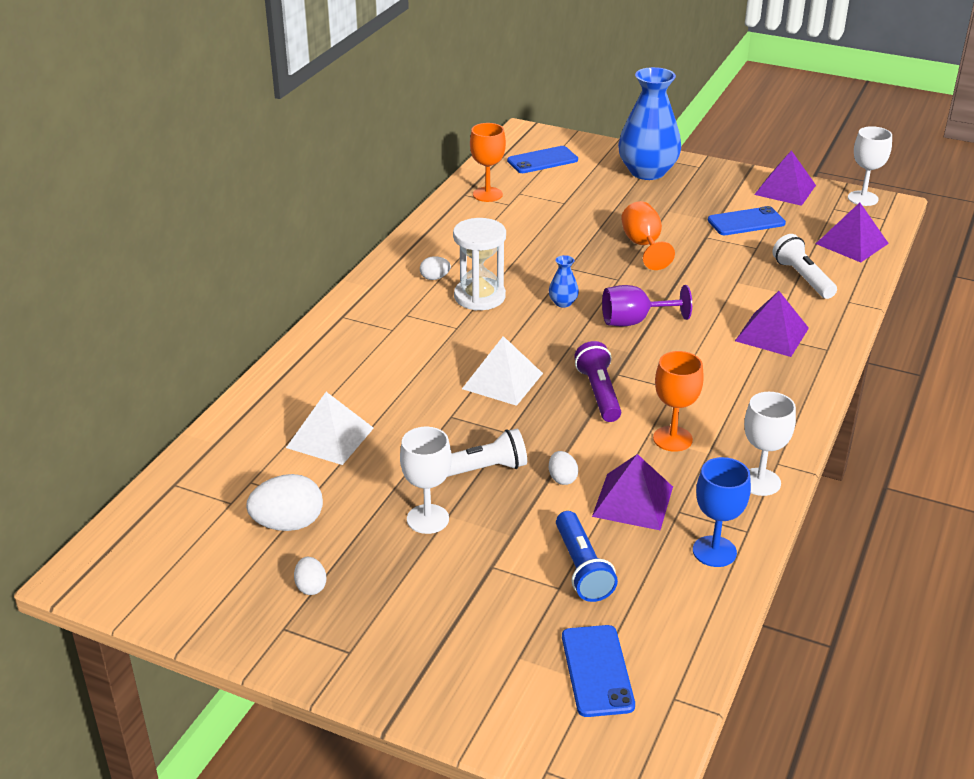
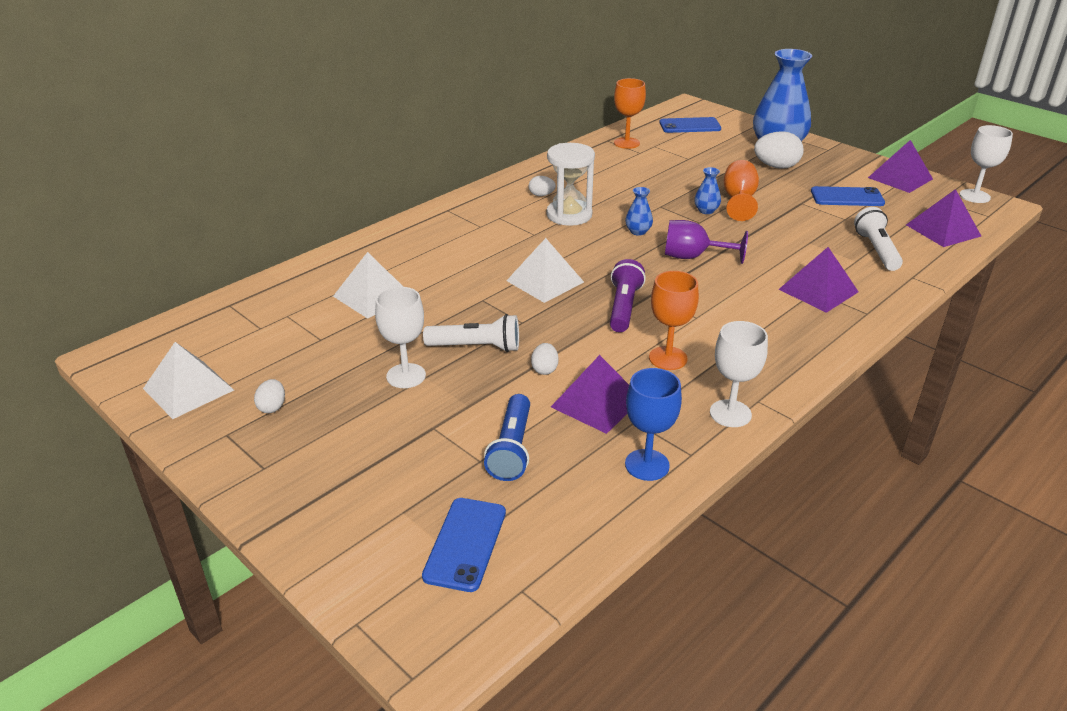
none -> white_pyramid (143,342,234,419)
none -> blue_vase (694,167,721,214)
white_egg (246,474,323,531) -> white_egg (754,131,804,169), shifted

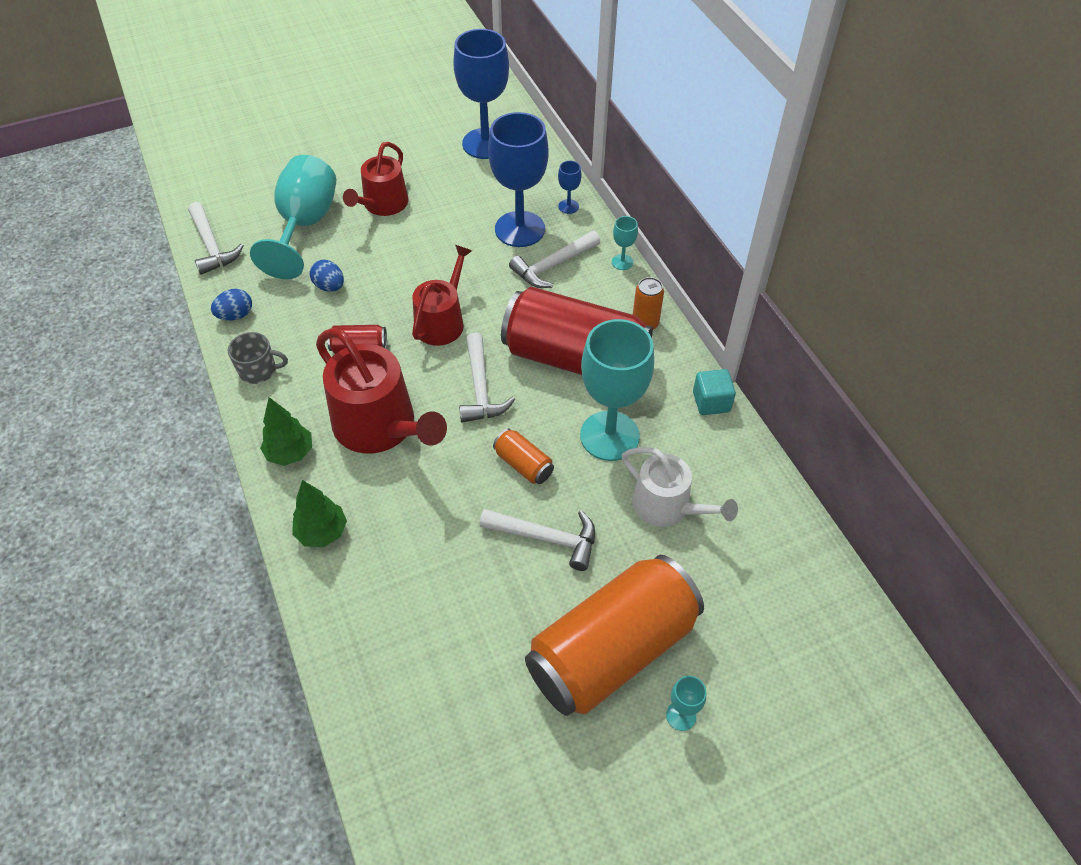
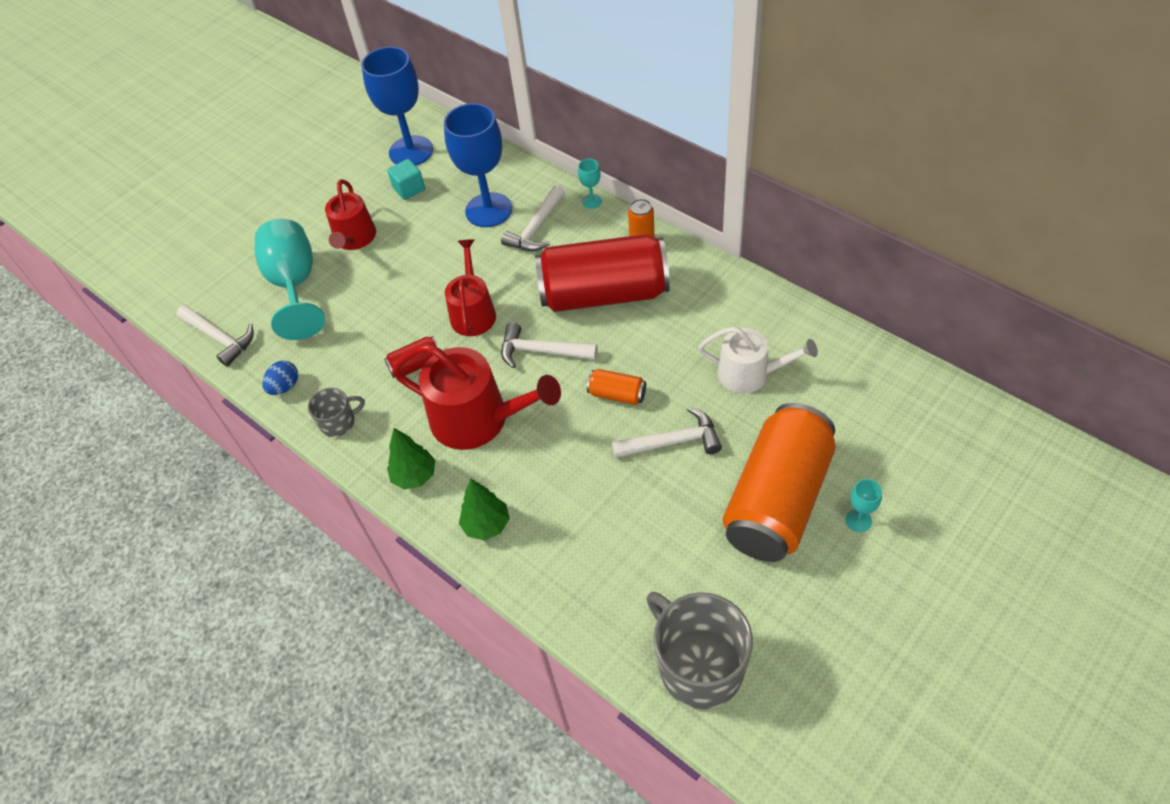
blue_egg (310,260,344,292) -> none
blue_goblet (558,161,582,214) -> none
turquoise_goblet (580,319,654,461) -> none
none -> grey_mug (646,592,753,709)
turquoise_cube (693,369,736,415) -> turquoise_cube (387,159,425,200), shifted
white_hammer (459,332,515,423) -> white_hammer (501,322,598,369), 135 degrees clockwise

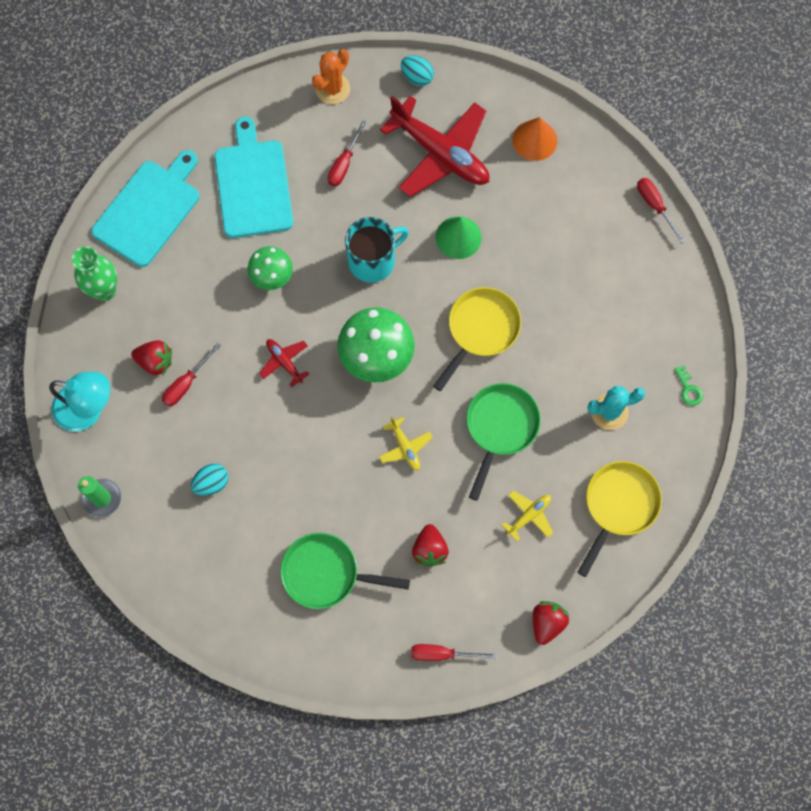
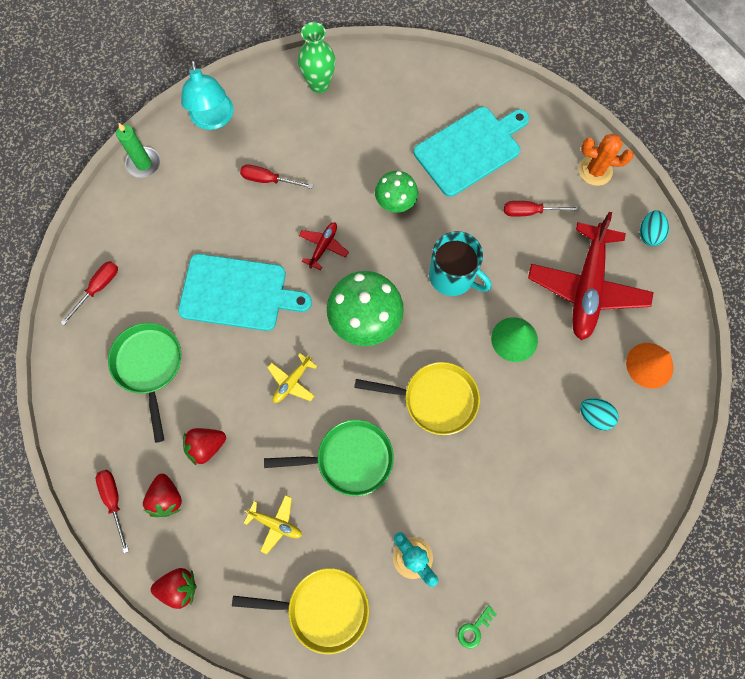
turquoise_cutting_board (91,150,200,267) -> turquoise_cutting_board (178,254,312,331), shifted
red_strawberry (131,340,172,376) -> red_strawberry (143,474,182,517), shifted
turquoise_egg (191,463,228,496) -> turquoise_egg (580,398,619,431), shifted
red_screwdriver (637,178,685,244) -> red_screwdriver (61,261,118,325), shifted

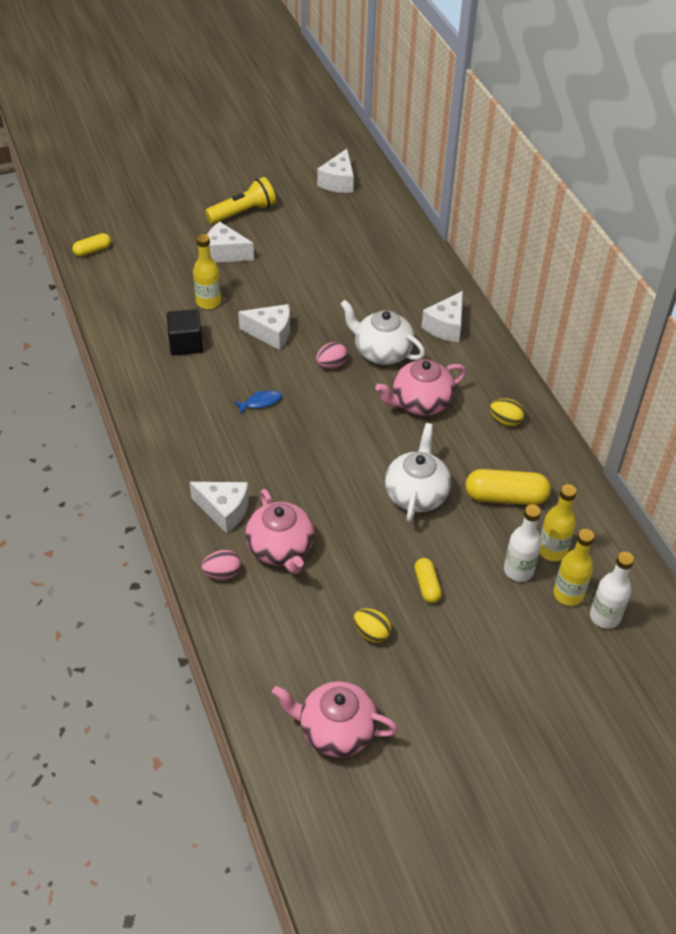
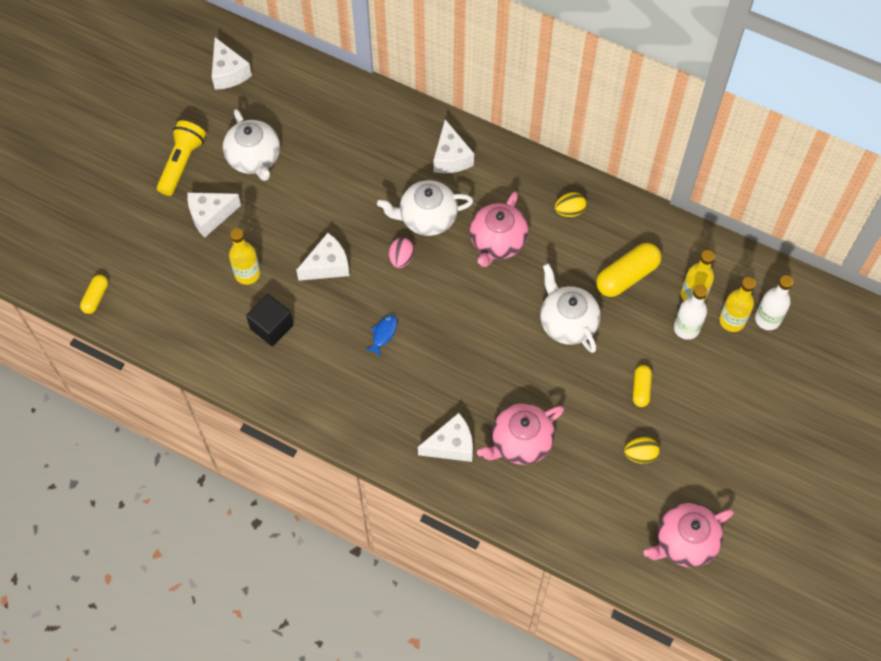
pink_egg (201,550,241,580) -> none
none -> white_teapot (223,109,280,181)
pink_teapot (245,489,314,574) -> pink_teapot (477,403,564,465), 120 degrees clockwise
yellow_capsule (414,558,442,603) -> yellow_capsule (633,365,652,407), 60 degrees clockwise

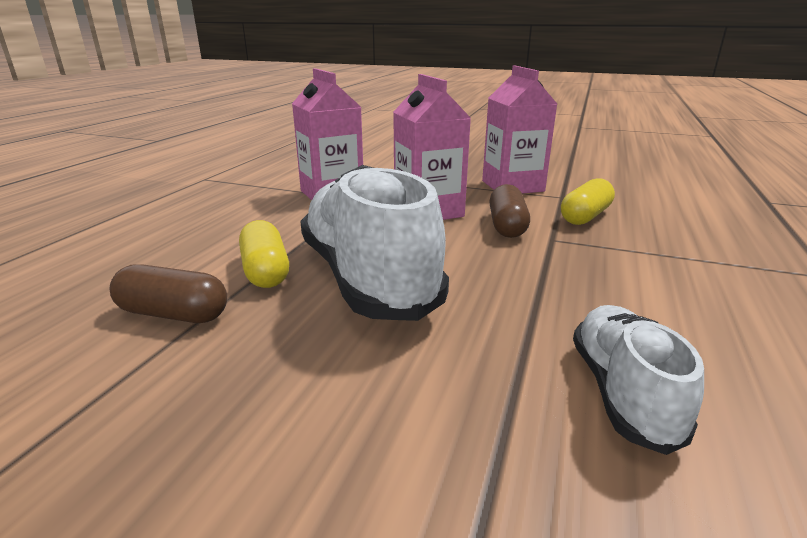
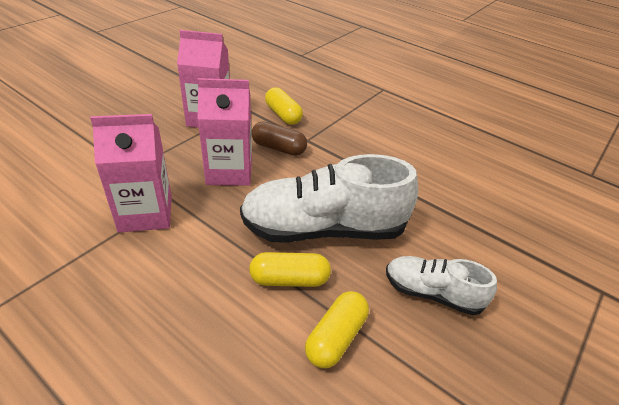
white_shoe (573,305,704,455) -> white_shoe (386,256,497,315), shifted
brown_capsule (110,264,227,323) -> yellow_capsule (305,291,369,368)

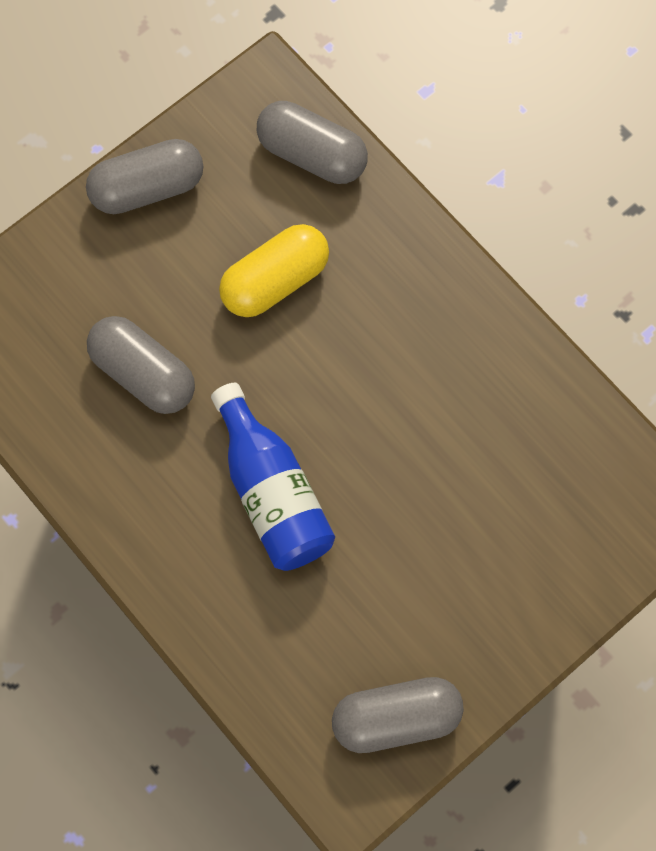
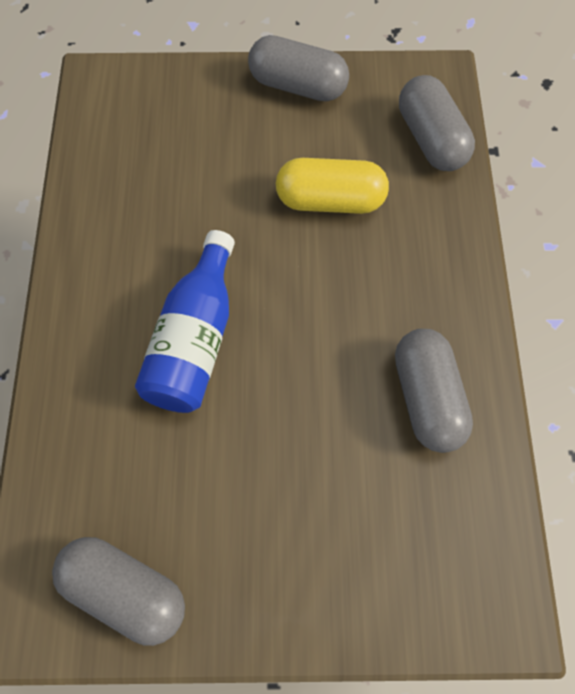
grey_capsule (87,316,195,414) -> grey_capsule (395,329,473,453), shifted

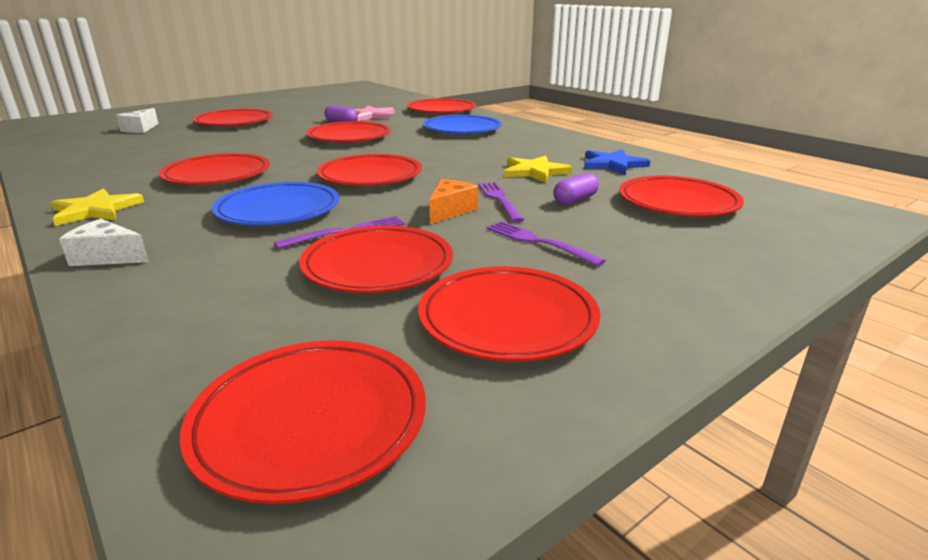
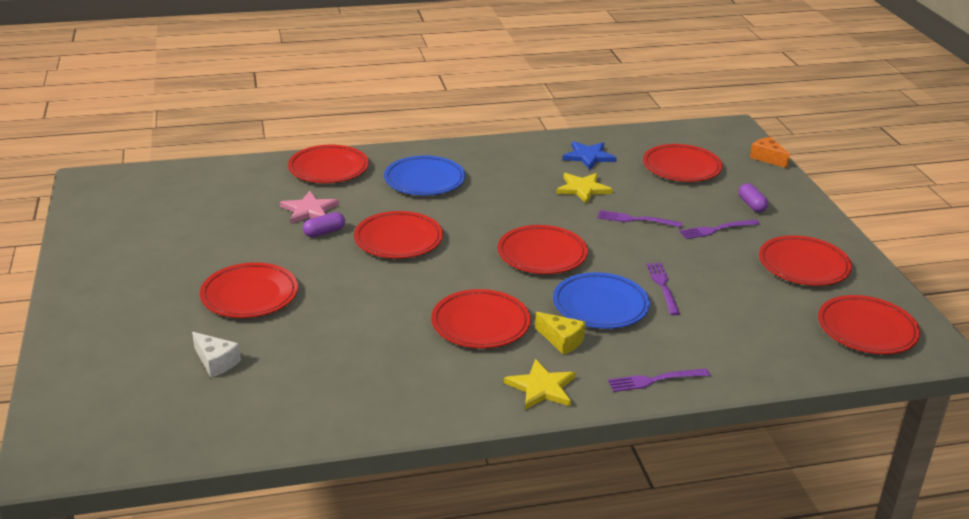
red_plate (299,226,453,293) -> none
none -> yellow_cheese (535,312,586,355)
orange_cheese (429,179,478,224) -> orange_cheese (750,137,790,168), shifted
purple_capsule (553,173,599,205) -> purple_capsule (739,183,768,212), shifted
white_cheese (59,219,149,266) -> purple_fork (608,368,710,392)

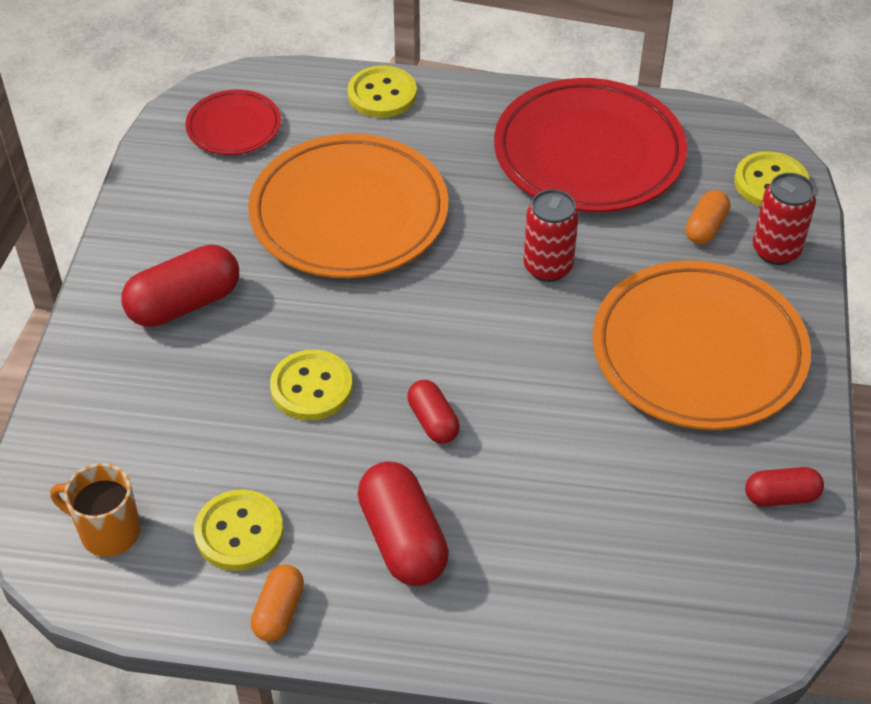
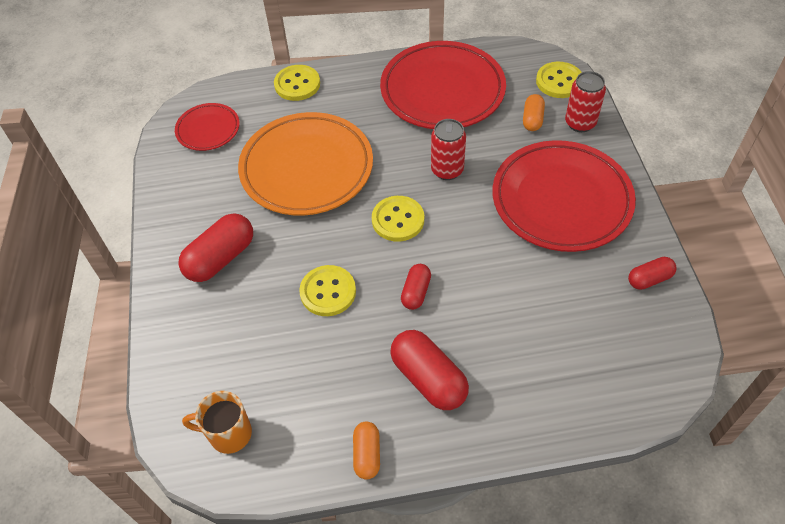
yellow_button (194,490,283,571) -> yellow_button (372,196,424,242), shifted
orange_plate (593,260,811,430) -> red_plate (492,140,636,252)
red_capsule (407,380,460,444) -> red_capsule (401,264,431,310), 60 degrees clockwise

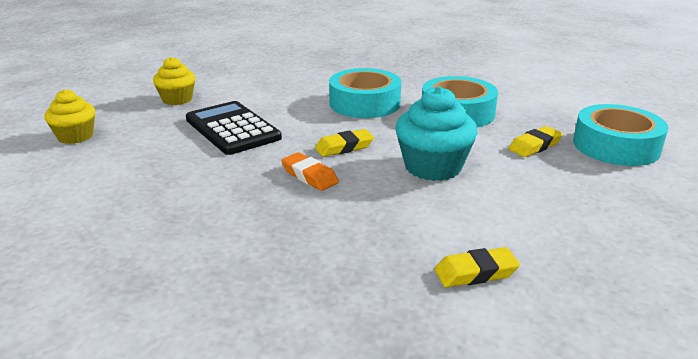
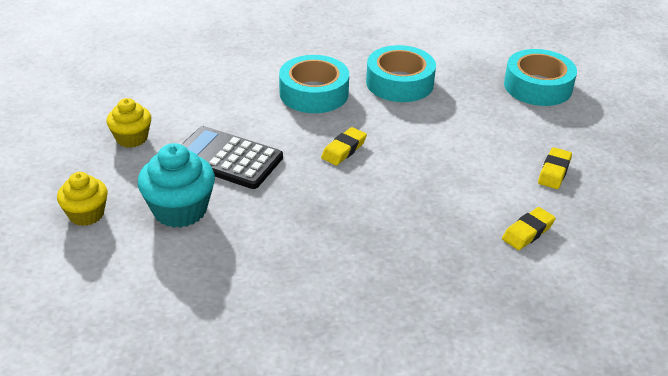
orange_eraser (281,152,339,191) -> none
turquoise_cupcake (395,86,477,181) -> turquoise_cupcake (138,143,215,228), shifted
yellow_eraser (509,126,563,157) -> yellow_eraser (538,147,572,189), shifted

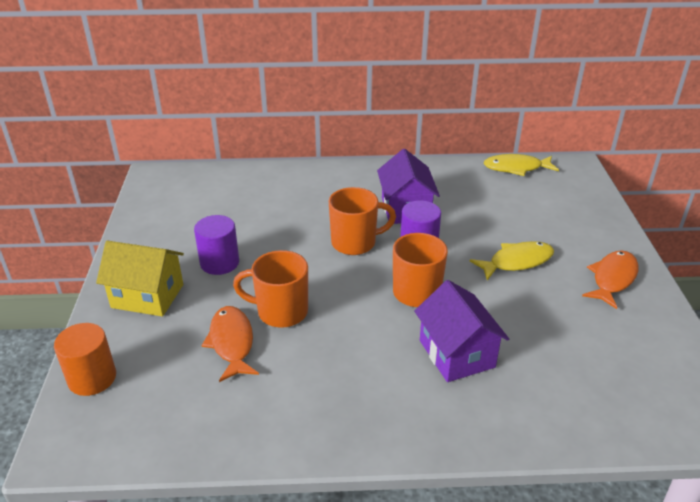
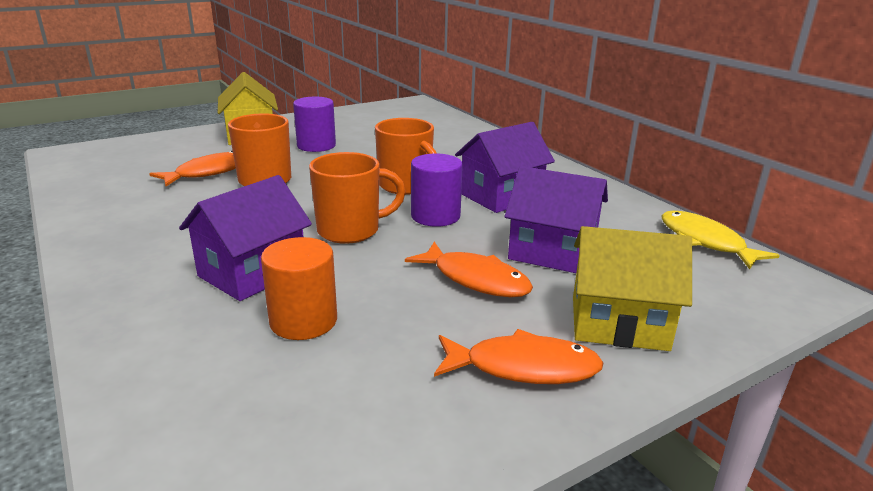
none -> purple_house (504,166,608,273)
none -> yellow_house (573,226,692,351)
orange_cylinder (54,323,116,396) -> orange_cylinder (261,237,337,340), shifted
yellow_fish (470,241,554,281) -> orange_fish (405,242,533,297)

